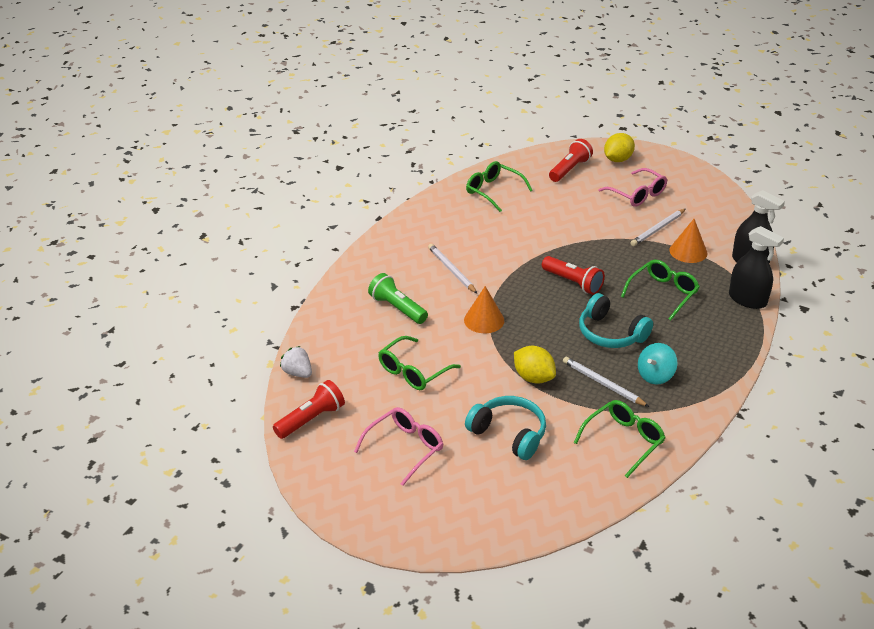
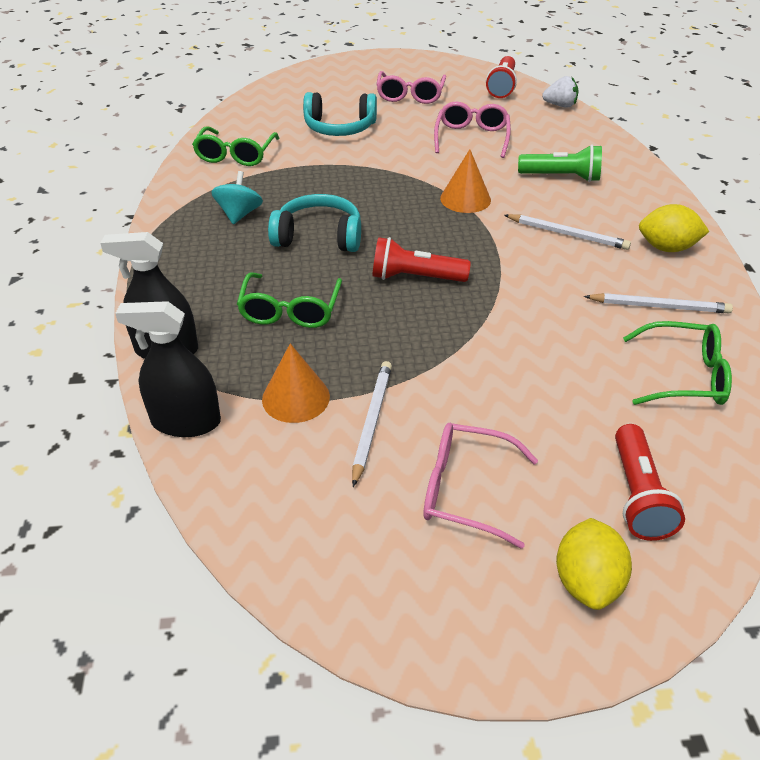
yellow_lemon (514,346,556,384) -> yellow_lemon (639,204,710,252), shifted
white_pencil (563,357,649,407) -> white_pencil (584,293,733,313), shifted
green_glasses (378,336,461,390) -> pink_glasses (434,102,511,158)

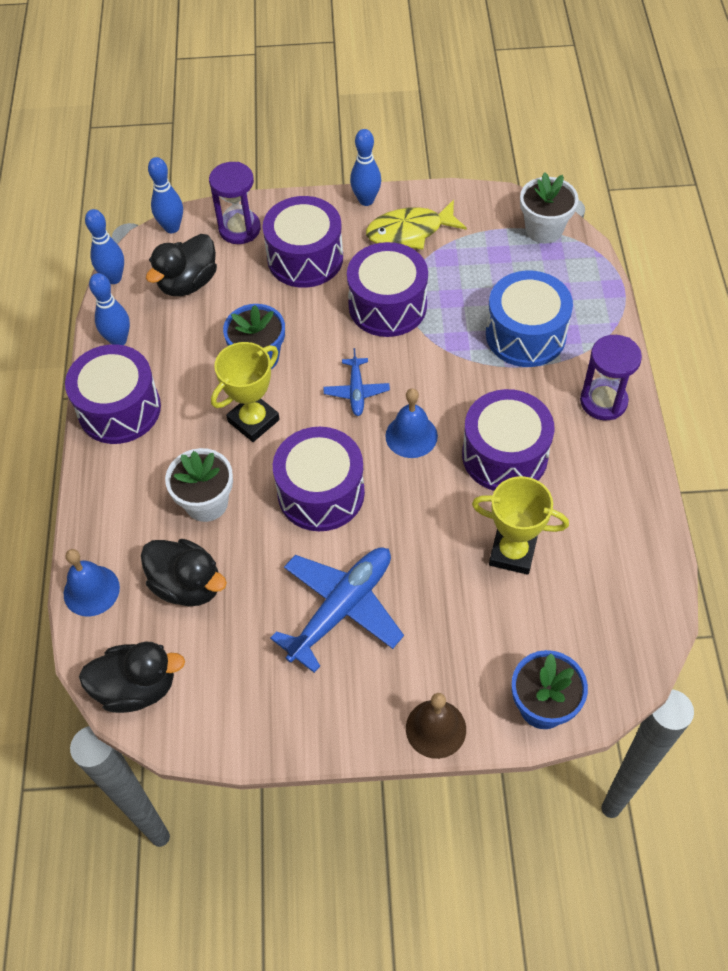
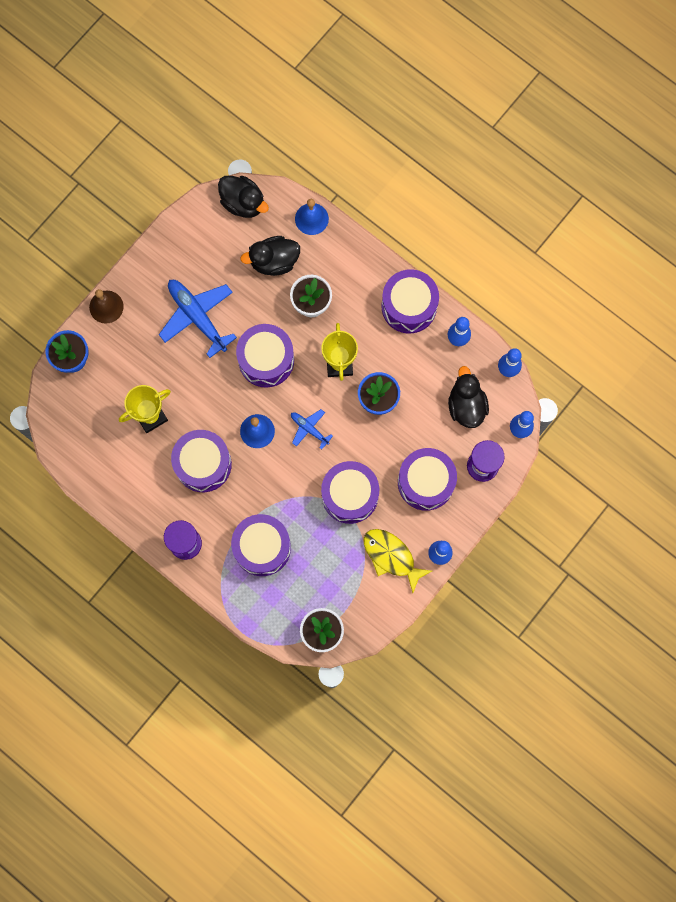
blue_drum (486,271,573,367) -> purple_drum (231,514,291,576)
black_duck (79,642,185,713) -> black_duck (218,176,269,218), 90 degrees counterclockwise
blue_plane (270,548,404,673) -> blue_plane (159,280,237,358), 150 degrees clockwise
yellow_fish (366,200,467,250) -> yellow_fish (364,529,432,593), 75 degrees counterclockwise

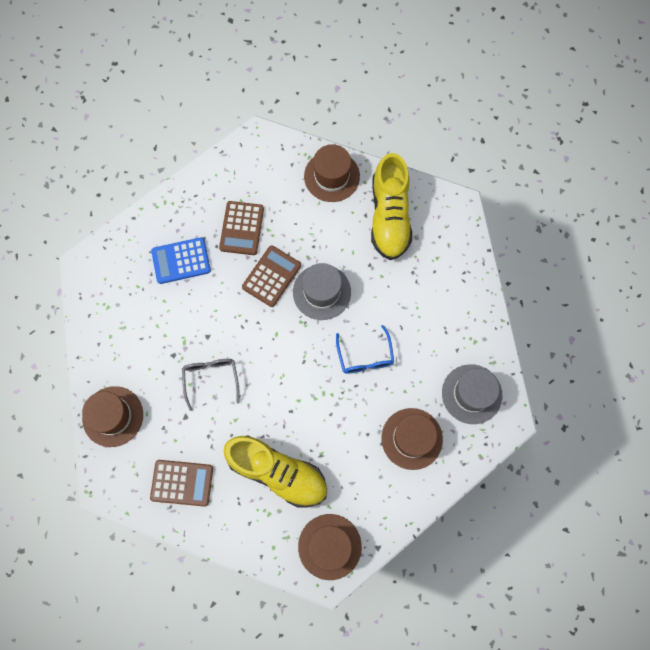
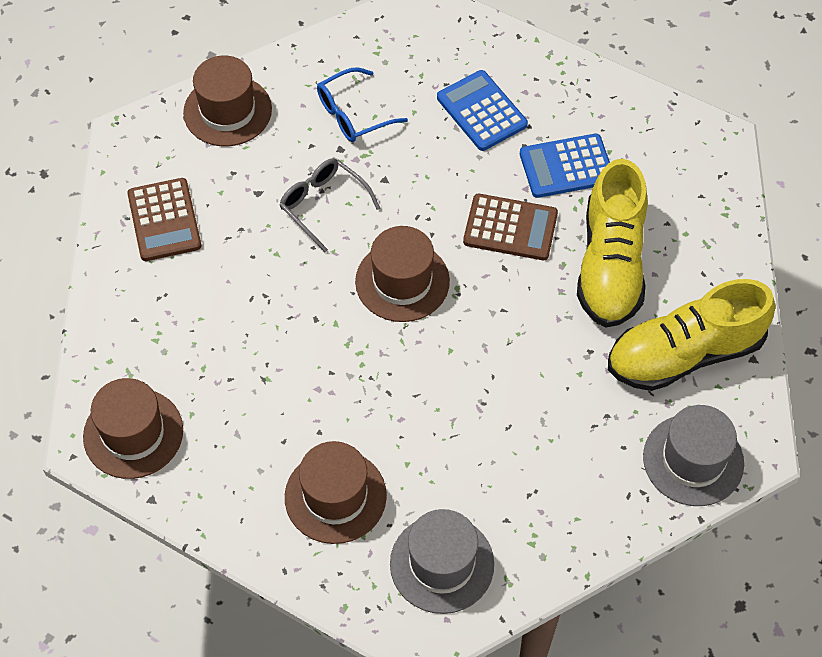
yellow_shoe (223,436,327,507) -> yellow_shoe (577,159,648,327), shifted
grey_hat (293,263,351,320) -> grey_hat (643,405,744,506), shifted
brown_hat (304,144,360,202) -> brown_hat (355,226,450,322), shifted
blue_glasses (336,325,394,374) -> blue_glasses (317,67,408,142), shifted
brown_calculator (219,201,264,255) -> blue_calculator (520,134,610,198)
grey_glasses (182,359,240,411) -> grey_glasses (279,158,380,252), 105 degrees counterclockwise

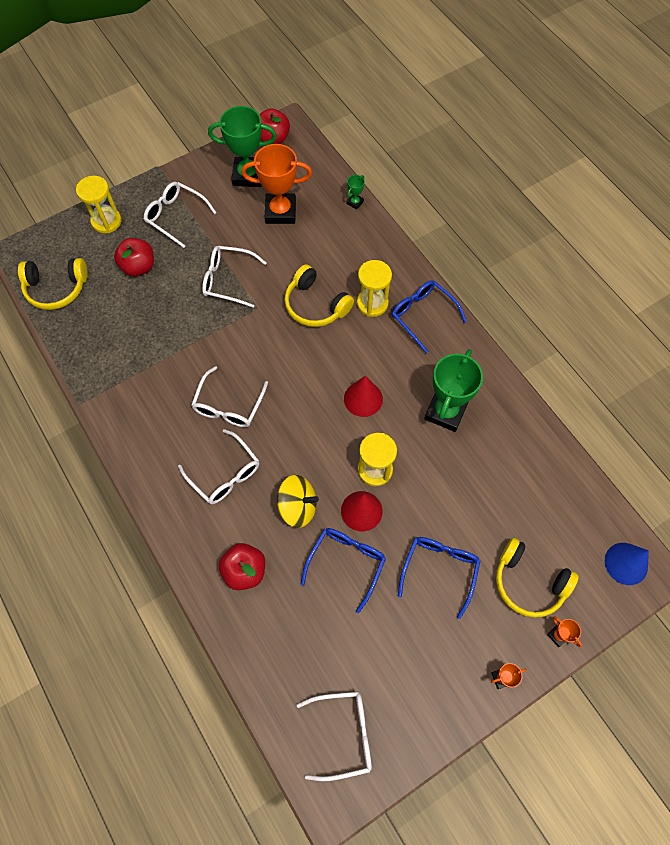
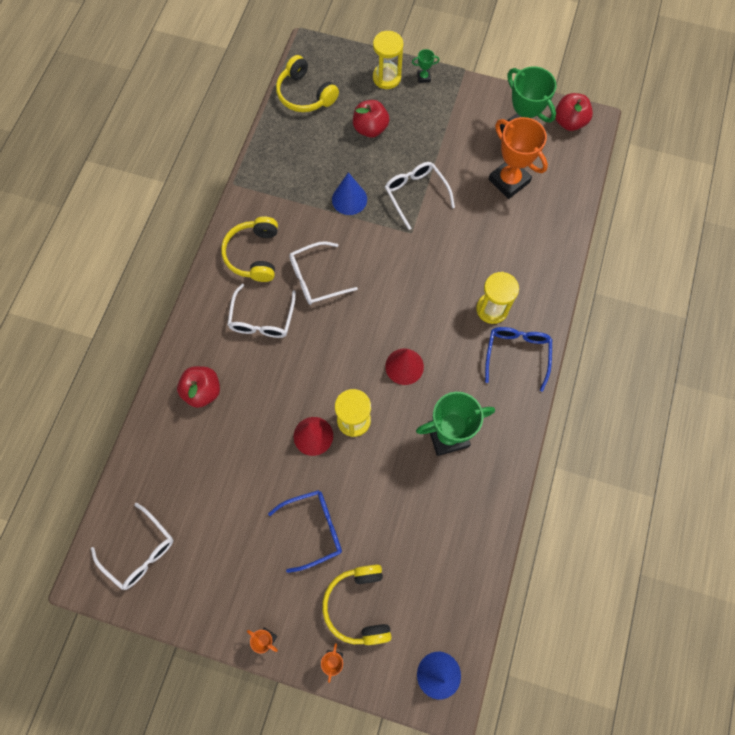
white_glasses (144,182,217,248) -> none
yellow_spinning_top (277,475,319,528) -> none
blue_glasses (301,528,386,613) -> none
none -> blue_cone (332,172,367,215)
yellow_headphones (284,264,354,327) -> yellow_headphones (221,216,278,282), shifted
green_trophy (347,175,365,210) -> green_trophy (412,49,440,83), shifted

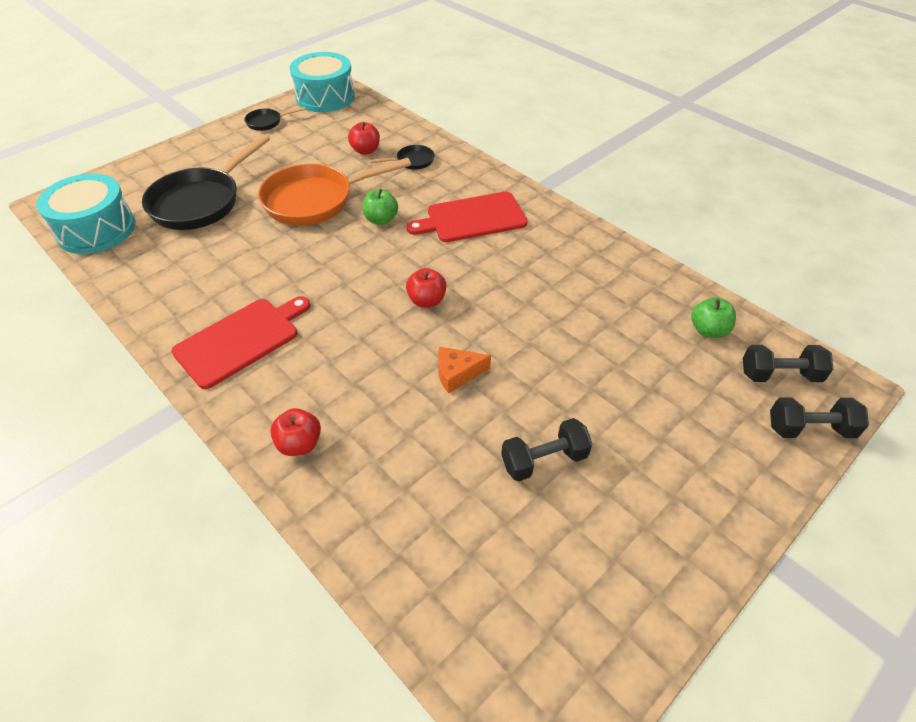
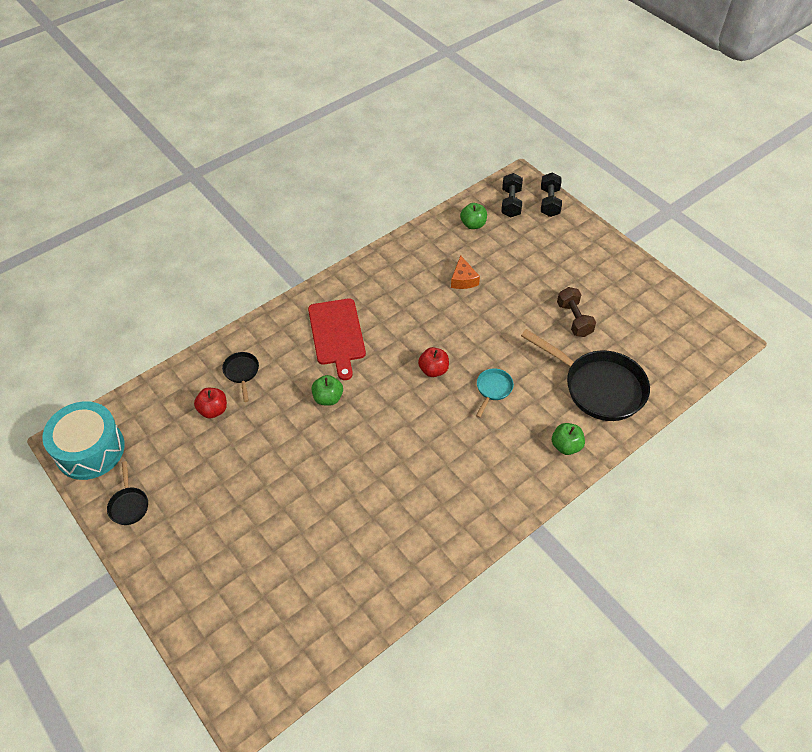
turquoise_drum (36,173,135,254) -> none
red_cutting_board (171,296,310,389) -> none
orange_pan (258,158,411,225) -> none
none -> turquoise_pan (476,368,514,418)
black_pan (142,134,270,230) -> black_pan (521,329,650,421), shifted
orange_cheese (438,347,491,394) -> orange_cheese (451,255,480,289), shifted
red_apple (270,408,321,456) -> green_apple (552,423,585,455)
black_dumbbell (501,418,592,482) -> brown_dumbbell (557,287,596,337)

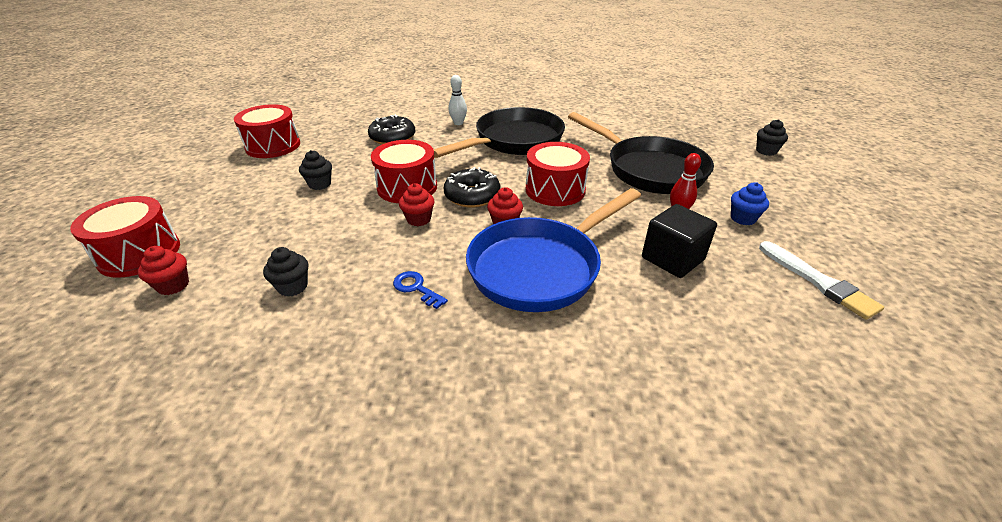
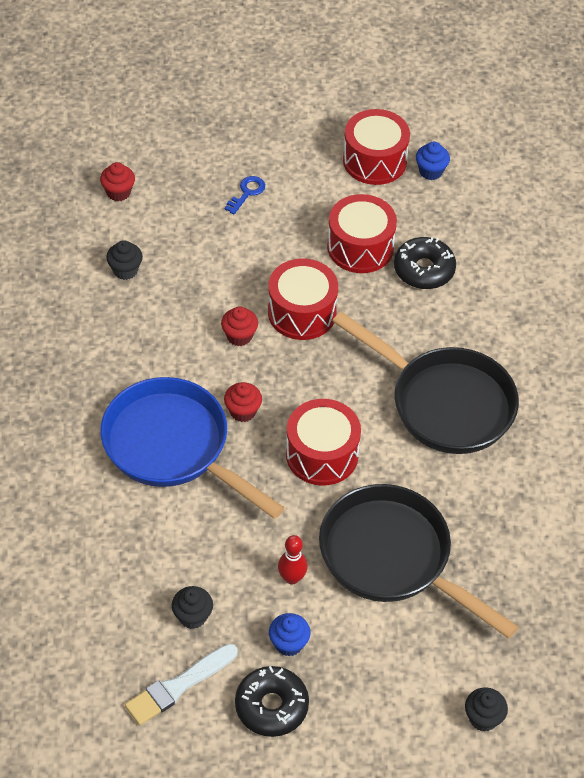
white_bowling_pin (448,75,467,125) -> none
black_cube (642,204,717,278) -> none
none -> blue_cupcake (416,142,450,180)
red_drum (70,196,180,278) -> red_drum (327,194,397,273), shifted
black_cupcake (299,150,332,190) -> black_cupcake (172,586,213,629), shifted
blue_key (393,271,448,309) -> blue_key (225,176,265,214), shifted
black_donut (444,167,500,208) -> black_donut (235,666,309,737), shifted
black_pan (568,112,714,194) -> black_pan (319,484,519,639), 90 degrees clockwise

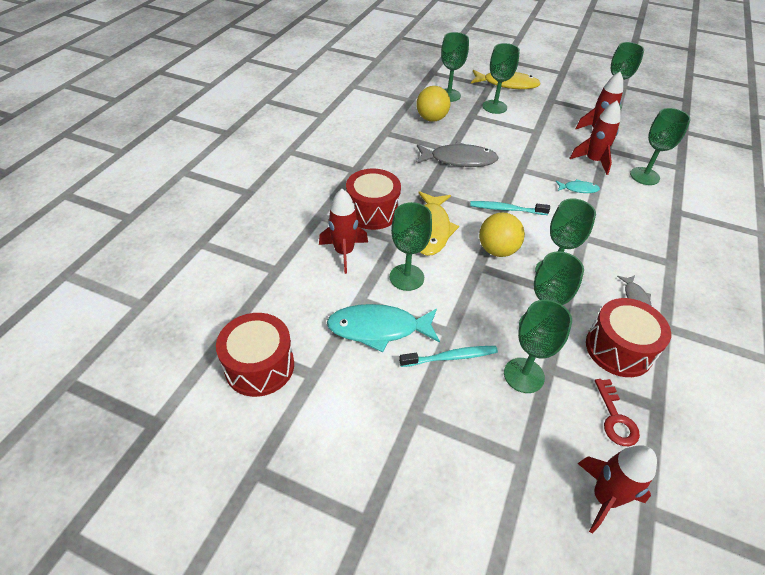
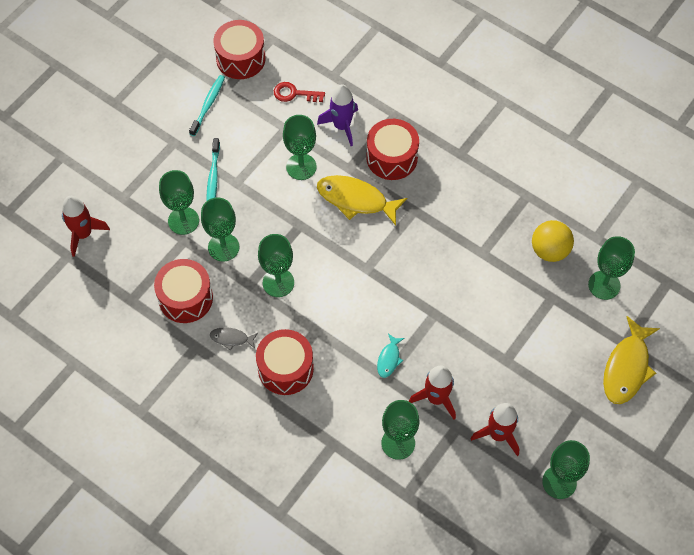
turquoise_fish (327,304,440,353) -> none
grey_fish (416,142,499,167) -> none
yellow_ball (479,212,525,257) -> none
green_goblet (483,43,520,114) -> none
none -> red_drum (256,329,314,395)
turquoise_toothbrush (470,201,550,215) -> turquoise_toothbrush (189,75,225,136), shifted
red_key (595,379,640,446) -> red_key (274,82,325,102), shifted
red_rocket (319,188,368,274) -> purple_rocket (317,84,358,146)

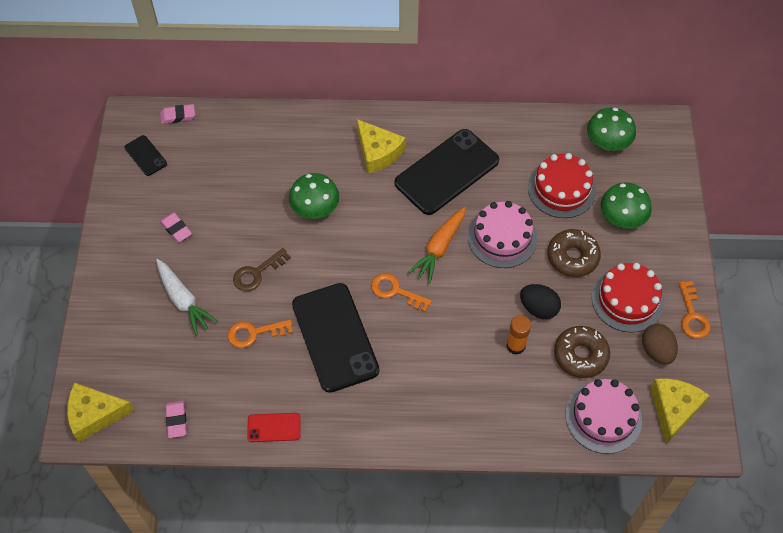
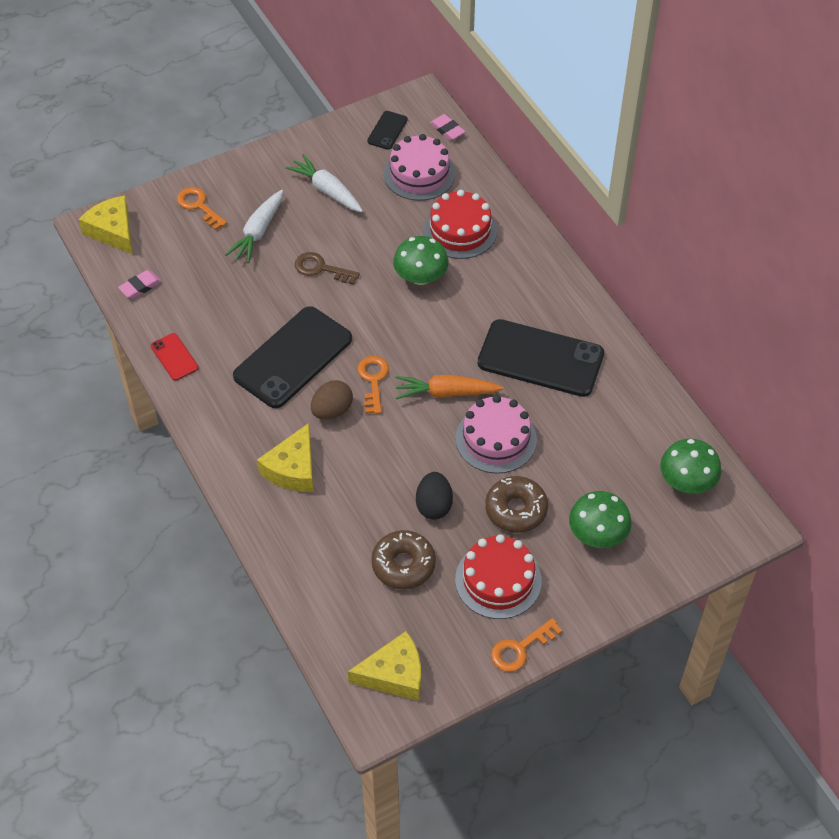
orange_glue_stick (506,315,531,355) -> none
orange_key (228,319,293,348) -> orange_key (177,187,227,230), shifted
yellow_cheese (357,119,406,174) -> yellow_cheese (257,423,313,492), shifted
red_cake (528,153,596,218) -> red_cake (423,190,497,259), shifted
pink_cake (565,379,642,454) -> pink_cake (384,134,456,201), shifted
brown_egg (642,324,678,364) -> brown_egg (311,380,353,420), shifted
pink_eraser (160,213,192,242) -> white_carrot (286,154,363,212)

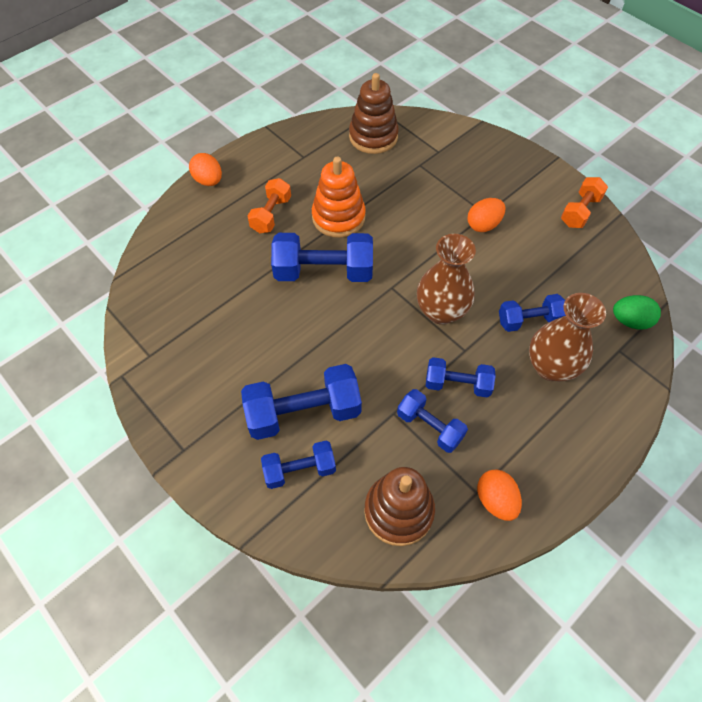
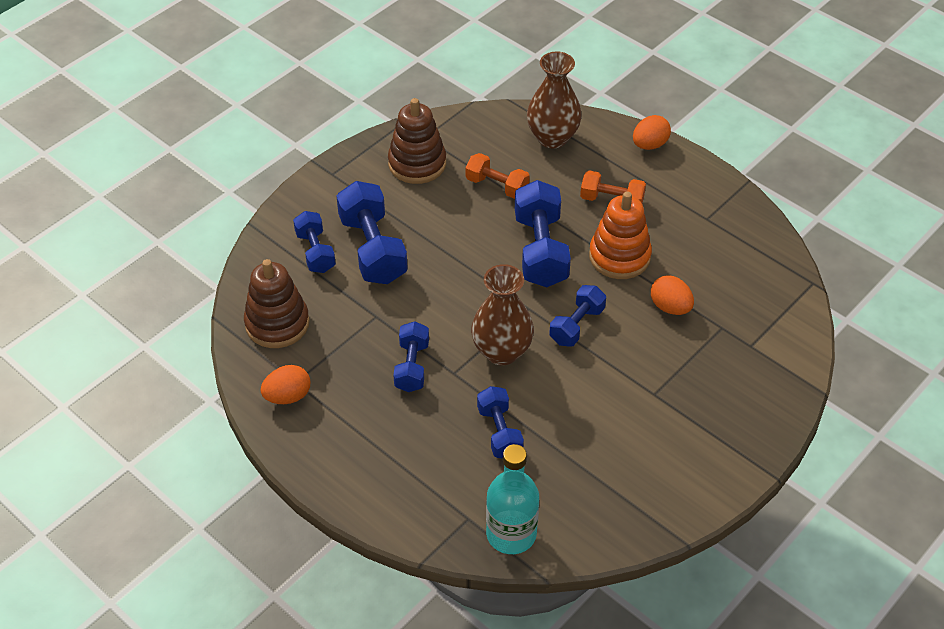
brown_stacking_toy (349,73,399,154) -> brown_stacking_toy (388,98,446,184), shifted
blue_dumbbell (397,389,468,453) -> blue_dumbbell (549,285,606,347), shifted
orange_egg (468,198,505,232) -> orange_egg (651,275,694,315), shifted
brown_vase (529,293,606,382) -> brown_vase (527,51,582,148), shifted
orange_dumbbell (561,177,608,228) -> orange_dumbbell (466,153,530,199), shifted
green_egg (613,295,661,330) -> turquoise_bottle (486,444,539,554)

